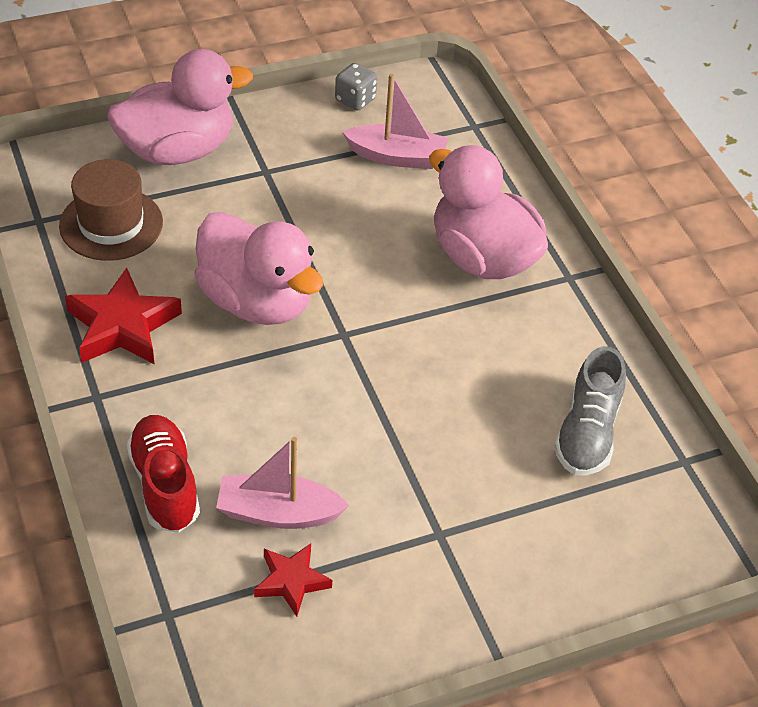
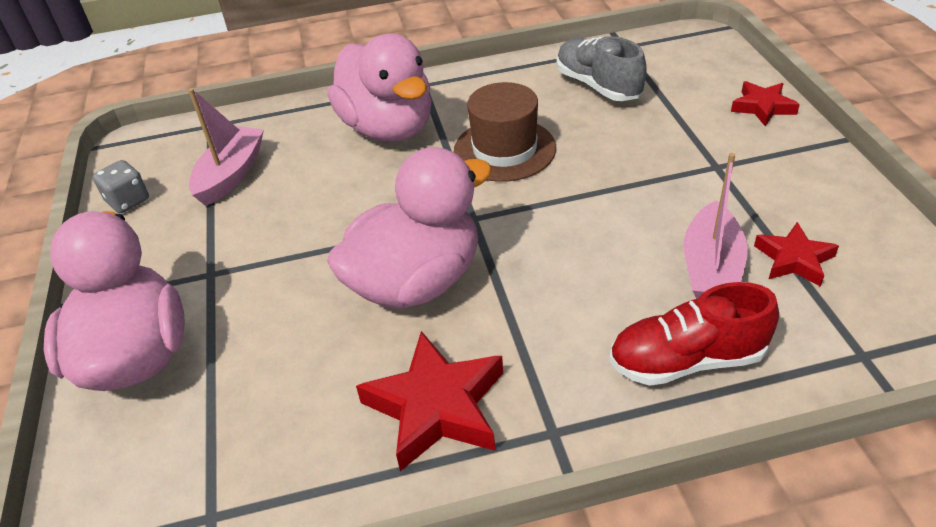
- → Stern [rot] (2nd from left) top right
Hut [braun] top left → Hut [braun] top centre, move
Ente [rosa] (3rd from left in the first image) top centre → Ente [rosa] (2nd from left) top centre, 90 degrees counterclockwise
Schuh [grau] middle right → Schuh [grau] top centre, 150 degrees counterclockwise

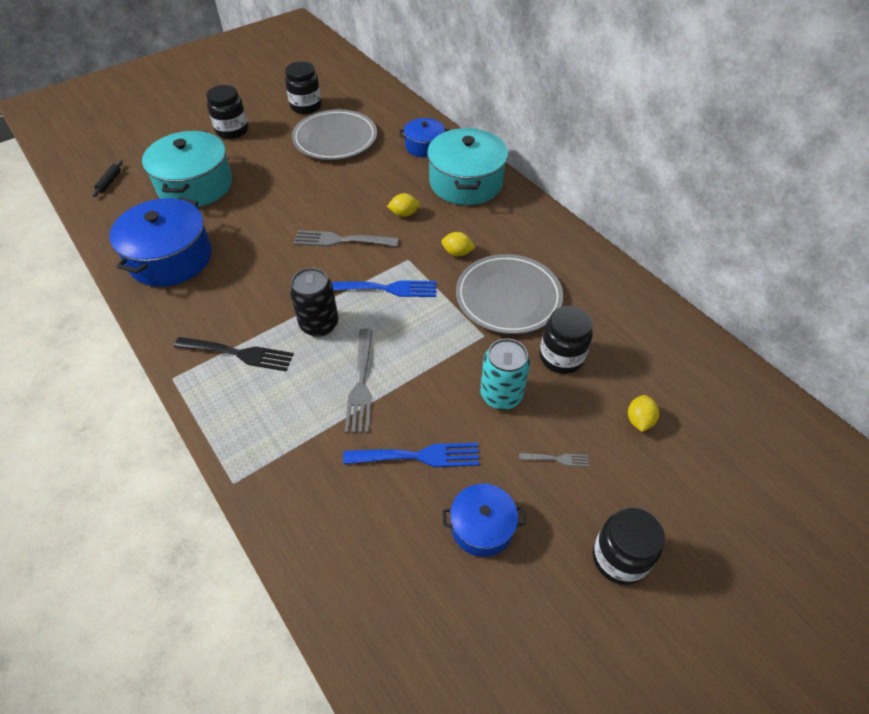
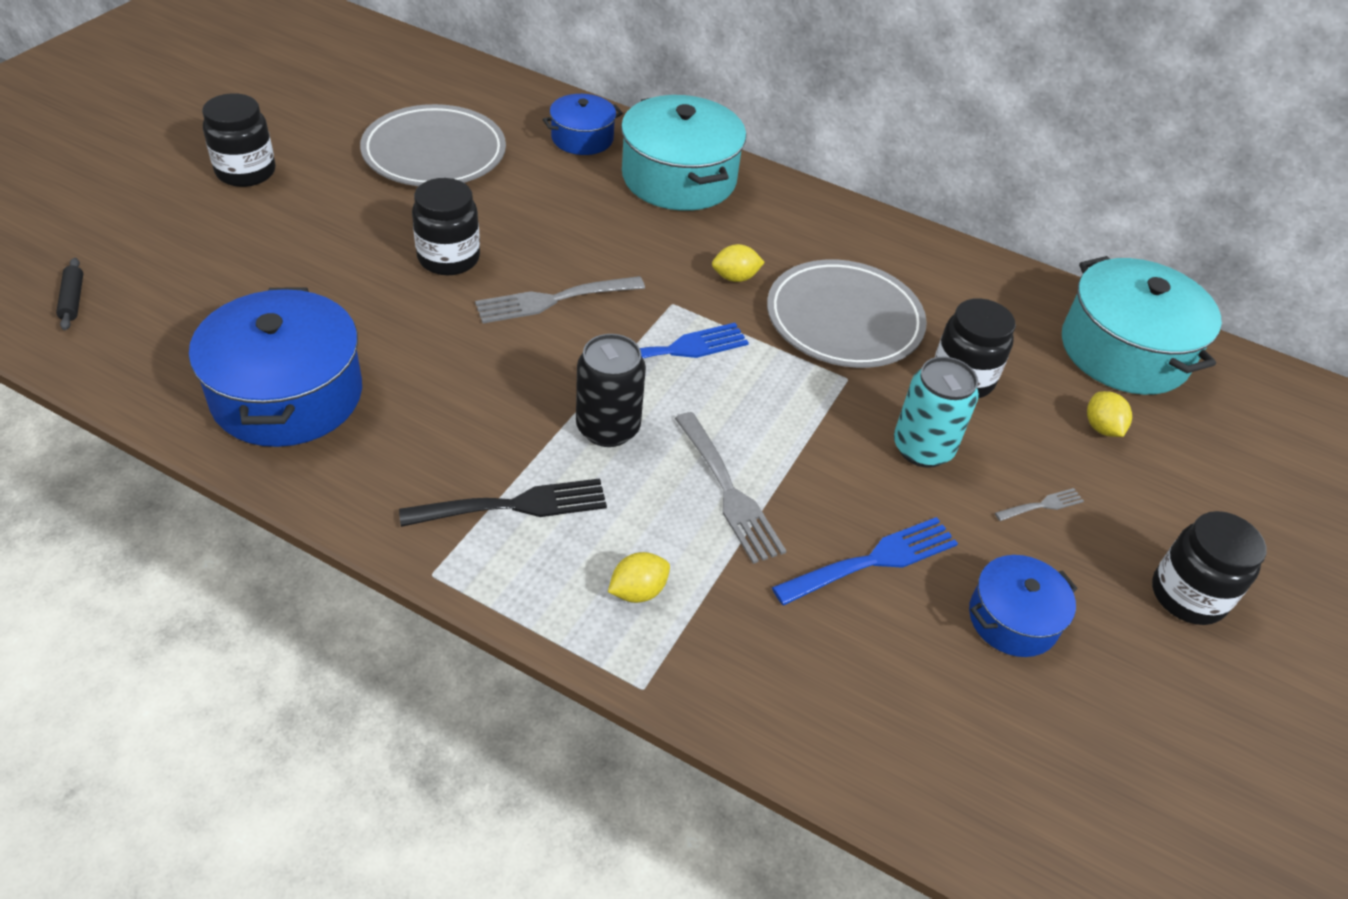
Kochtopf [türkis] (1st from left in the first image) top left → Kochtopf [türkis] (2nd from left) middle right, move
Einmachglas [schwarz] (2nd from left) top centre → Einmachglas [schwarz] (2nd from left) top left, move
Zitrone [gelb] (1st from left) top centre → Zitrone [gelb] (1st from left) centre, move

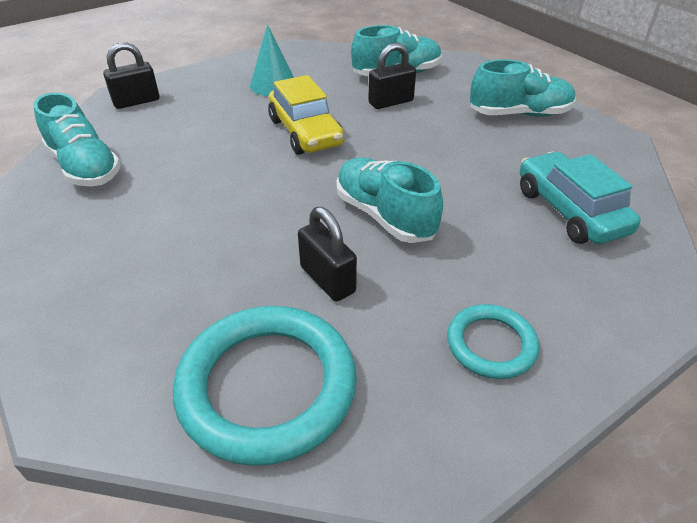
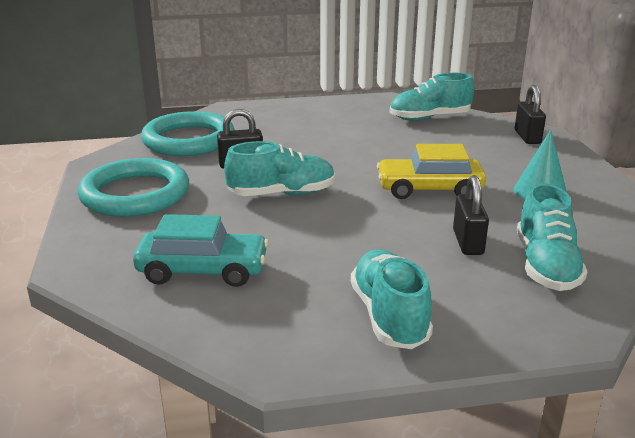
Schuh [türkis] (4th from left in the first image) top right → Schuh [türkis] (2nd from left) bottom centre, 150 degrees clockwise
Ring [türkis] (2nd from left in the first image) middle right → Ring [türkis] (1st from left) middle left, x1.86

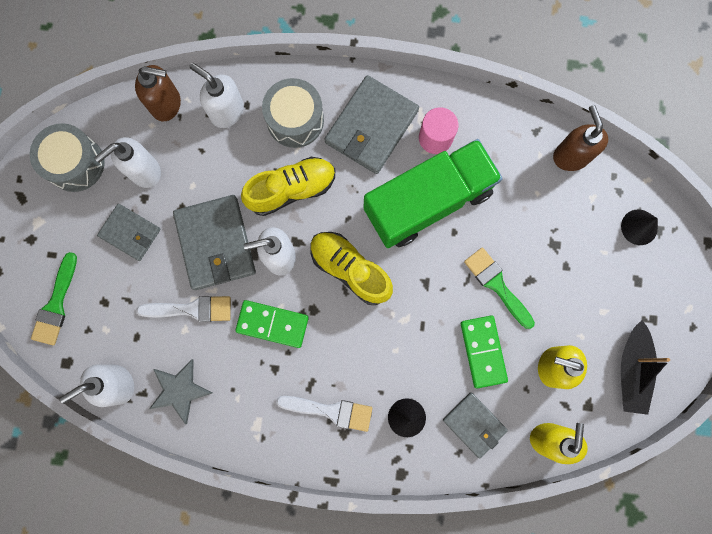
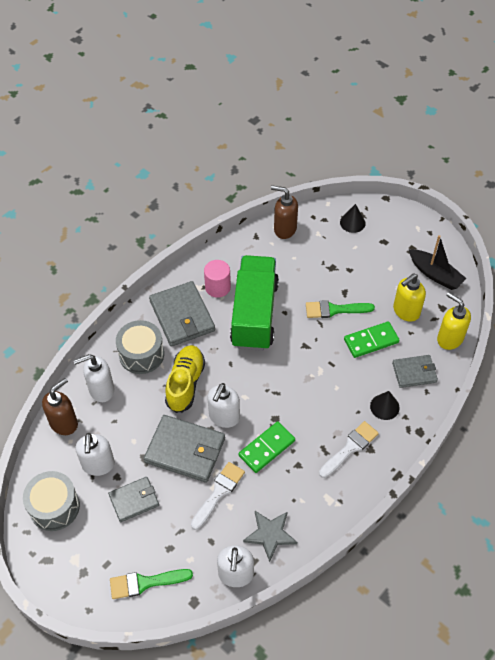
Schuh [gelb] (2nd from left) centre → -
Pinsel [grün] (1st from left) middle left → Pinsel [grün] (1st from left) bottom left, 120 degrees clockwise
Dominostein [grün] (2nd from left) middle right, 45 degrees counterclockwise

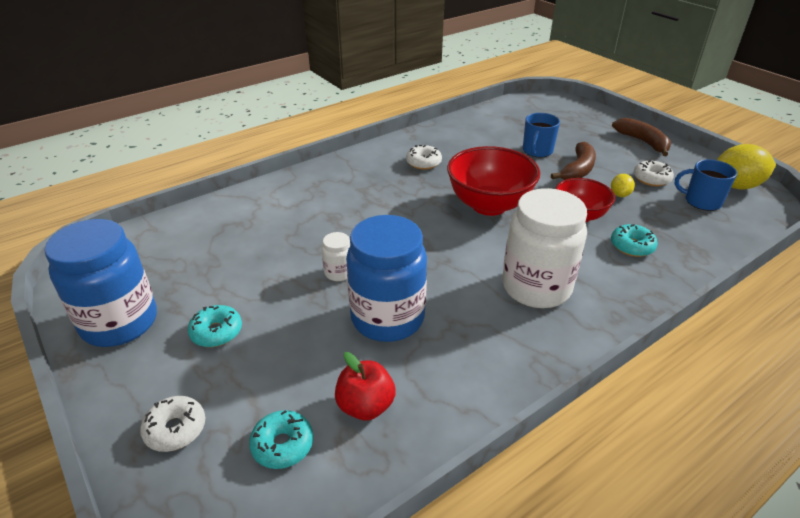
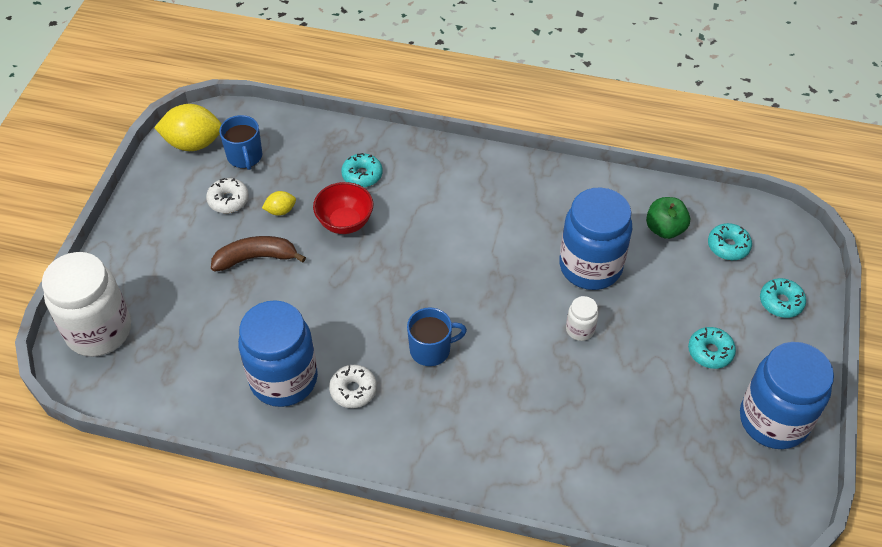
Schüssel [rot] (1st from left) centre → -
Banane [braun] (2nd from left) top right → -
- → Einmachglas [blau] (1st from left) middle left
Einmachglas [weiß] (2nd from left in the first image) middle right → Einmachglas [weiß] (1st from left) middle left, move
Tasse [blau] (1st from left in the first image) top right → Tasse [blau] (2nd from left) centre, move
Donut [weiß] (1st from left) bottom left → Donut [türkis] (4th from left) middle right
Apfel [rot] bottom centre → Apfel [grün] middle right
Zitrone [gelb] (2nd from left in the first image) top right → Zitrone [gelb] (1st from left) top left, 45 degrees counterclockwise

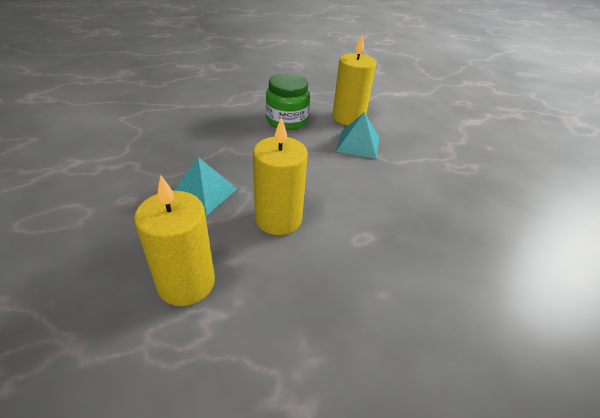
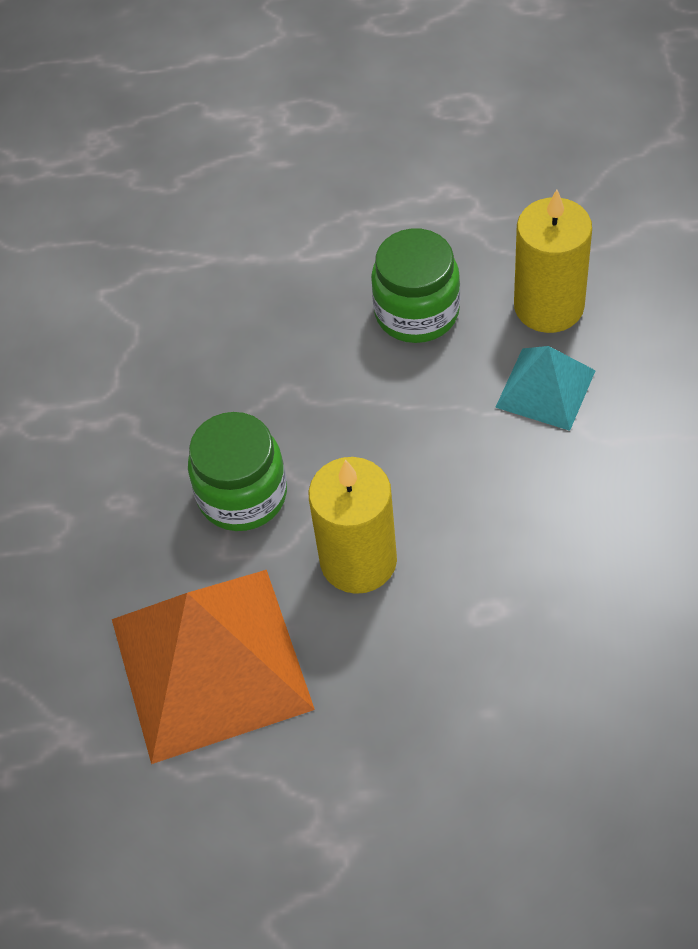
Kerze [gelb] (1st from left) middle left → Pyramide [orange] bottom left
Pyramide [türkis] (1st from left) centre → Einmachglas [grün] (1st from left) centre

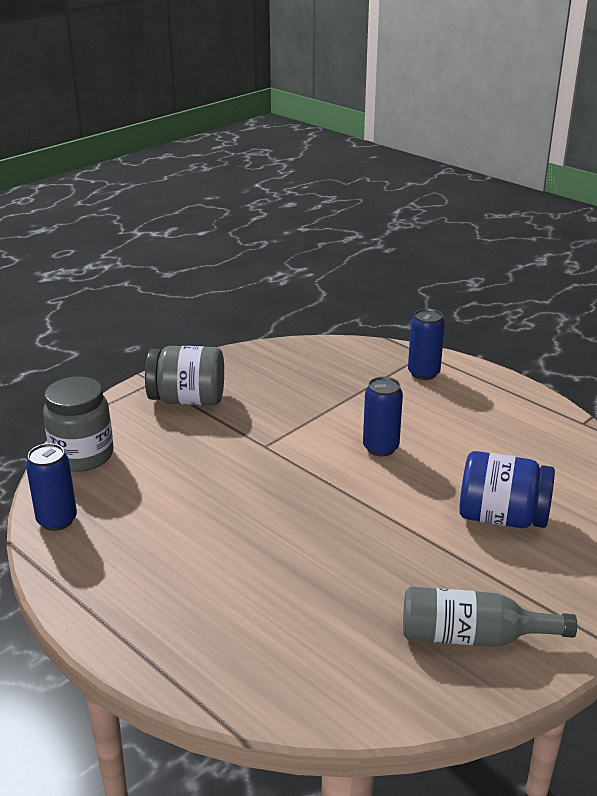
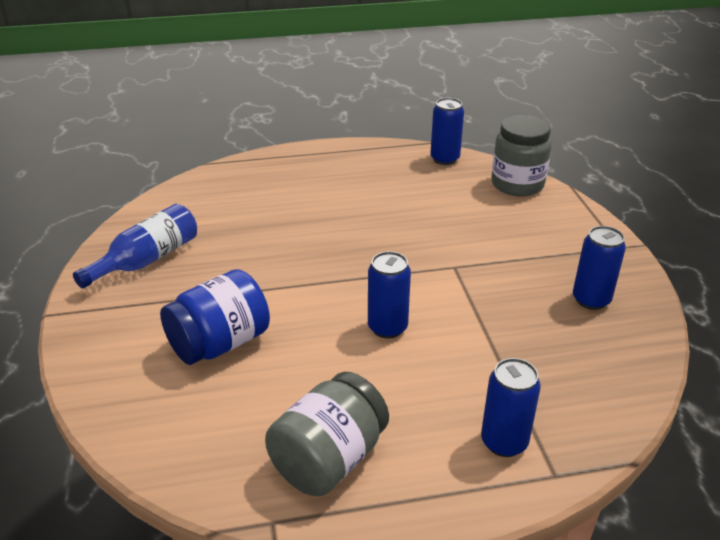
- → Dose [blau] (4th from left) middle right
Einmachglas [grau] (2nd from left in the first image) middle left → Einmachglas [grau] (1st from left) bottom centre, move
Flasche [grau] bottom right → Flasche [blau] middle left

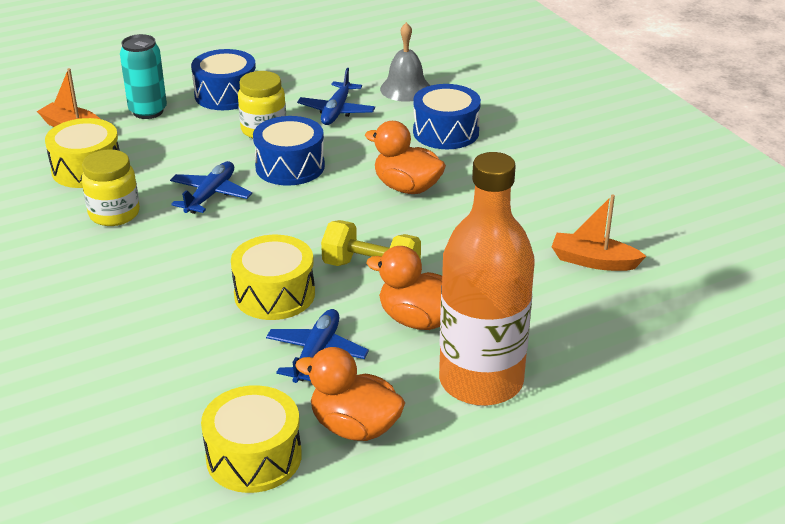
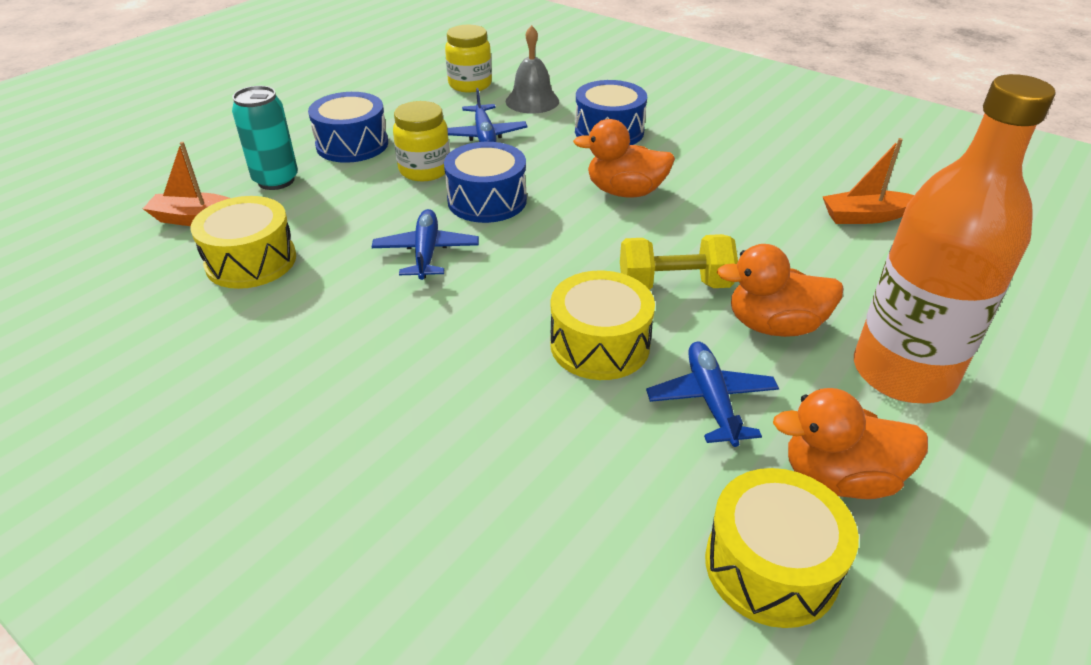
Einmachglas [gelb] (1st from left in the first image) middle left → Einmachglas [gelb] (2nd from left) top centre, move

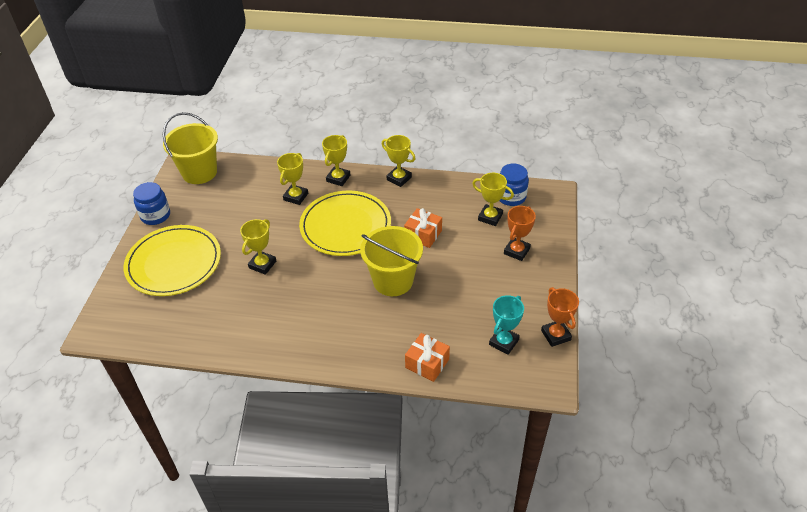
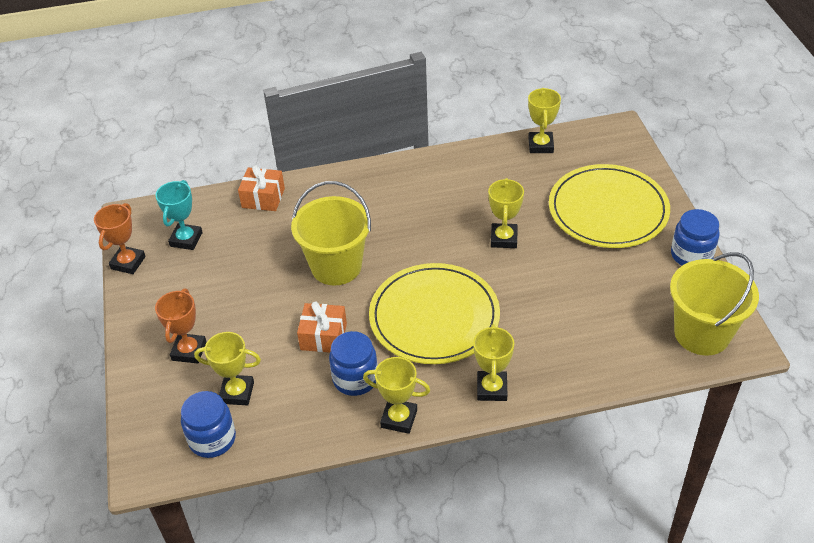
- → Einmachglas [blau] (2nd from left) bottom centre
Pokal [gelb] (2nd from left in the first image) centre → Pokal [gelb] (5th from left) top right, move
Pokal [orange] (2nd from left in the first image) middle right → Pokal [orange] (1st from left) middle left, 60 degrees clockwise

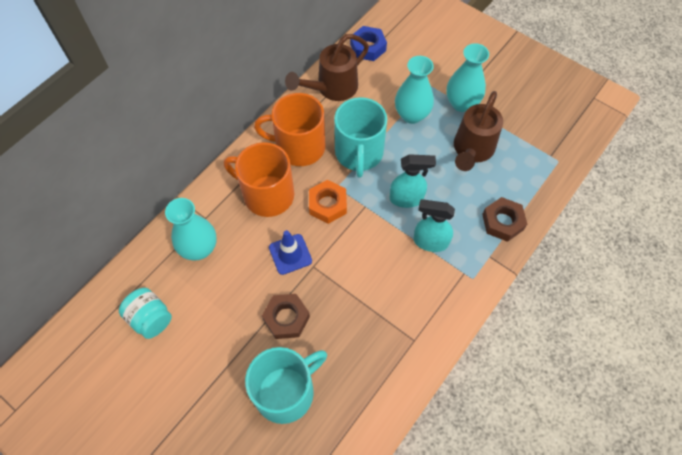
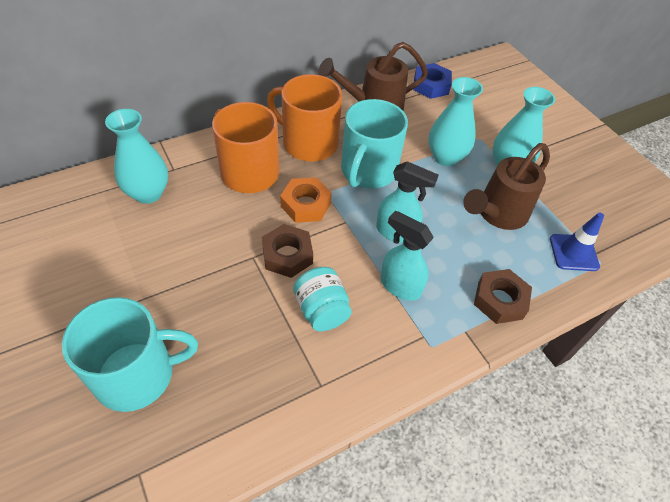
Einmachglas [türkis] bottom left → Einmachglas [türkis] centre, move
Sechskantmutter [braun] (1st from left) bottom centre → Sechskantmutter [braun] (1st from left) centre, move
Leitkegel [blau] centre → Leitkegel [blau] middle right, move

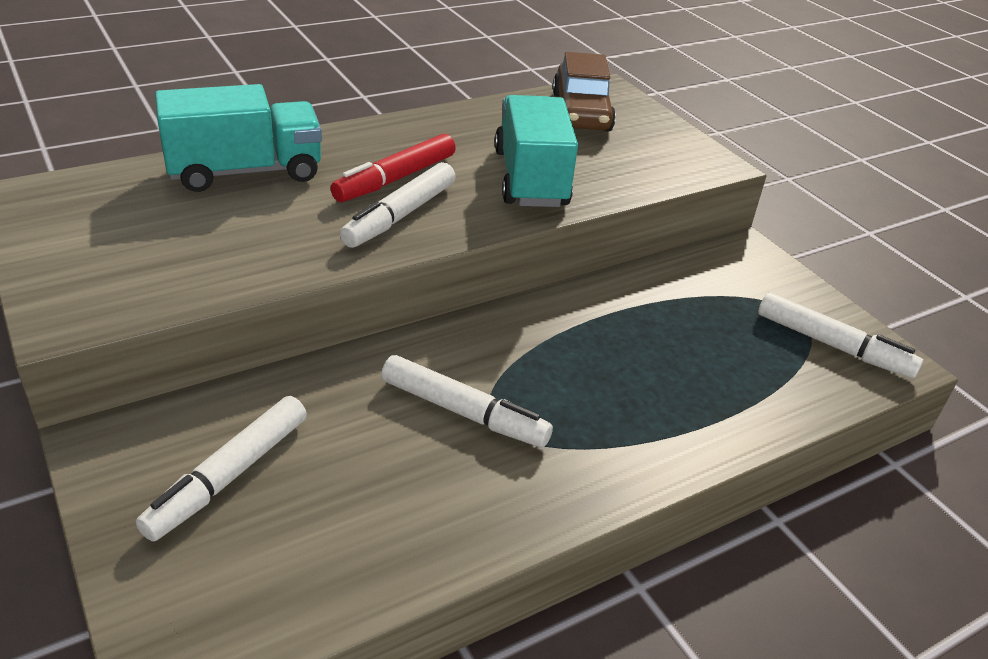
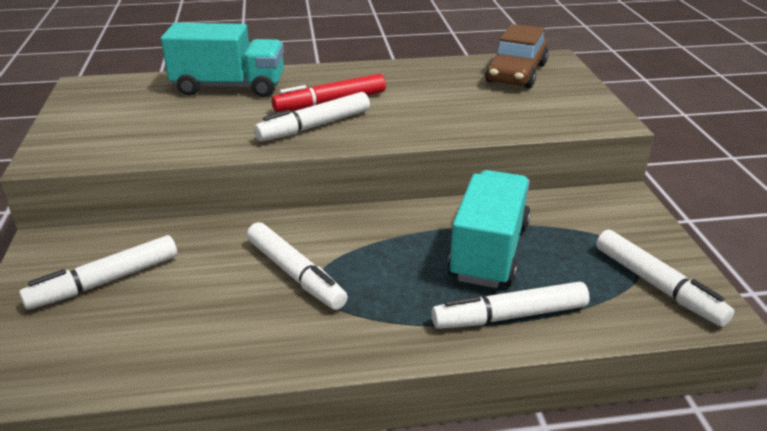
- → Filzstift [weiß] (4th from left) bottom centre
Lastwagen [türkis] (2nd from left) top centre → Lastwagen [türkis] (2nd from left) centre, move

